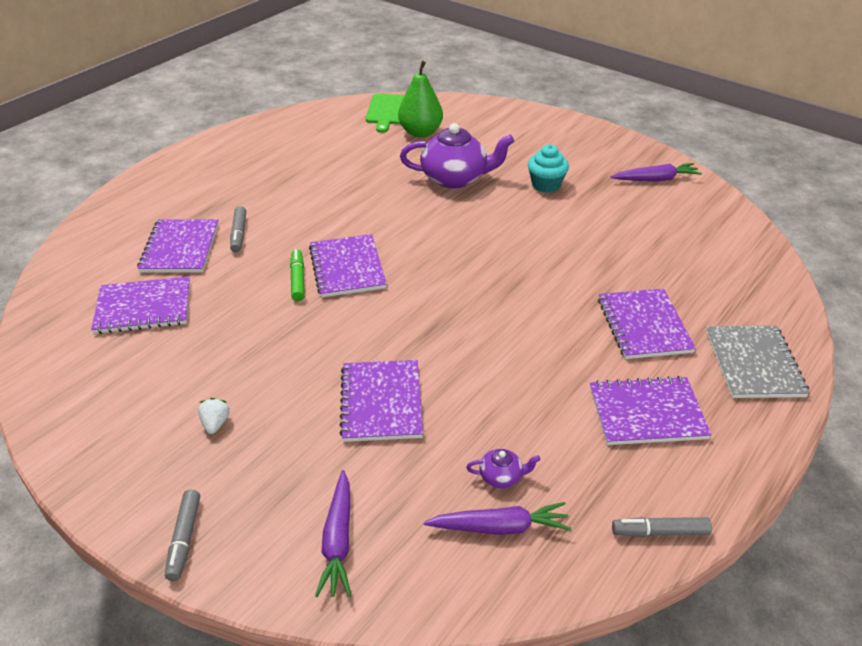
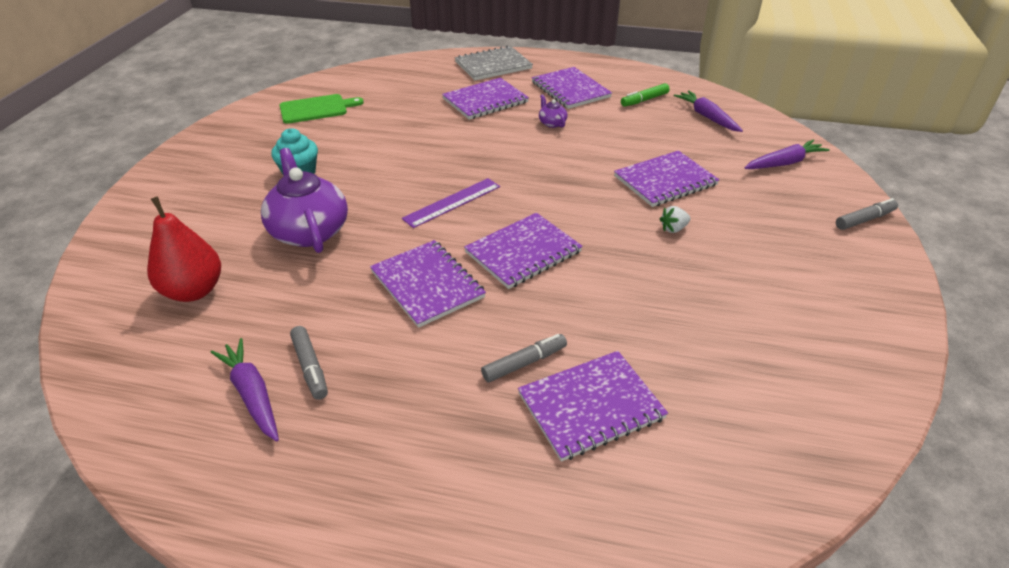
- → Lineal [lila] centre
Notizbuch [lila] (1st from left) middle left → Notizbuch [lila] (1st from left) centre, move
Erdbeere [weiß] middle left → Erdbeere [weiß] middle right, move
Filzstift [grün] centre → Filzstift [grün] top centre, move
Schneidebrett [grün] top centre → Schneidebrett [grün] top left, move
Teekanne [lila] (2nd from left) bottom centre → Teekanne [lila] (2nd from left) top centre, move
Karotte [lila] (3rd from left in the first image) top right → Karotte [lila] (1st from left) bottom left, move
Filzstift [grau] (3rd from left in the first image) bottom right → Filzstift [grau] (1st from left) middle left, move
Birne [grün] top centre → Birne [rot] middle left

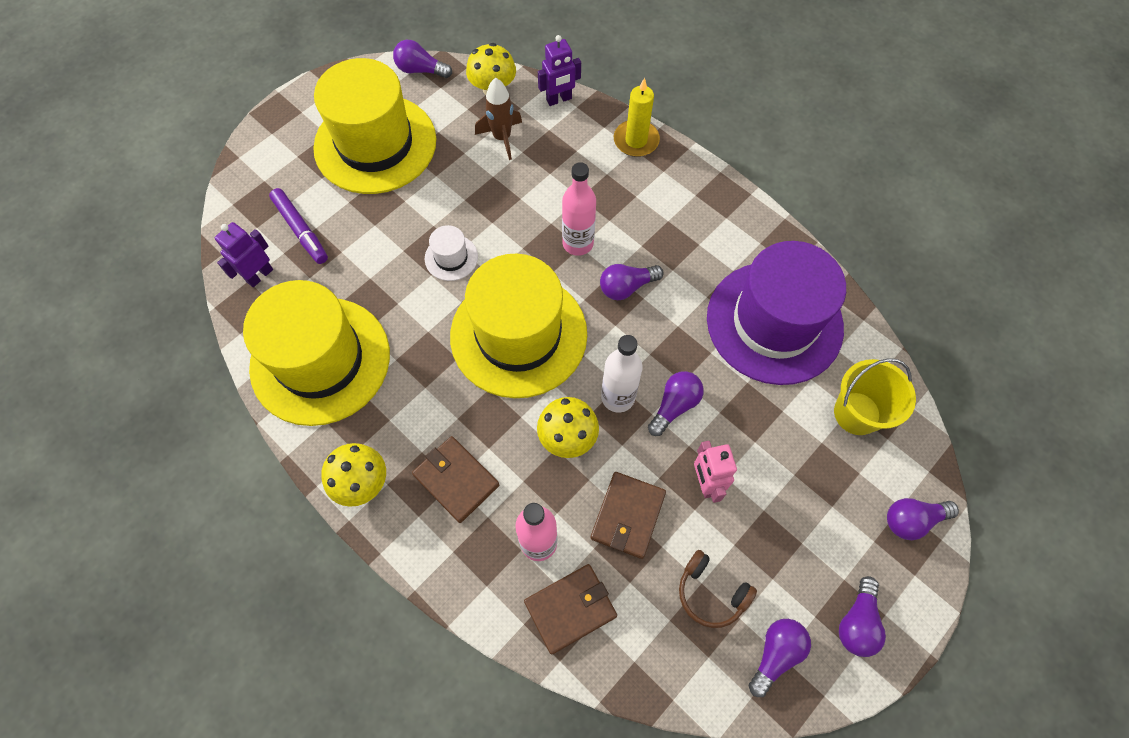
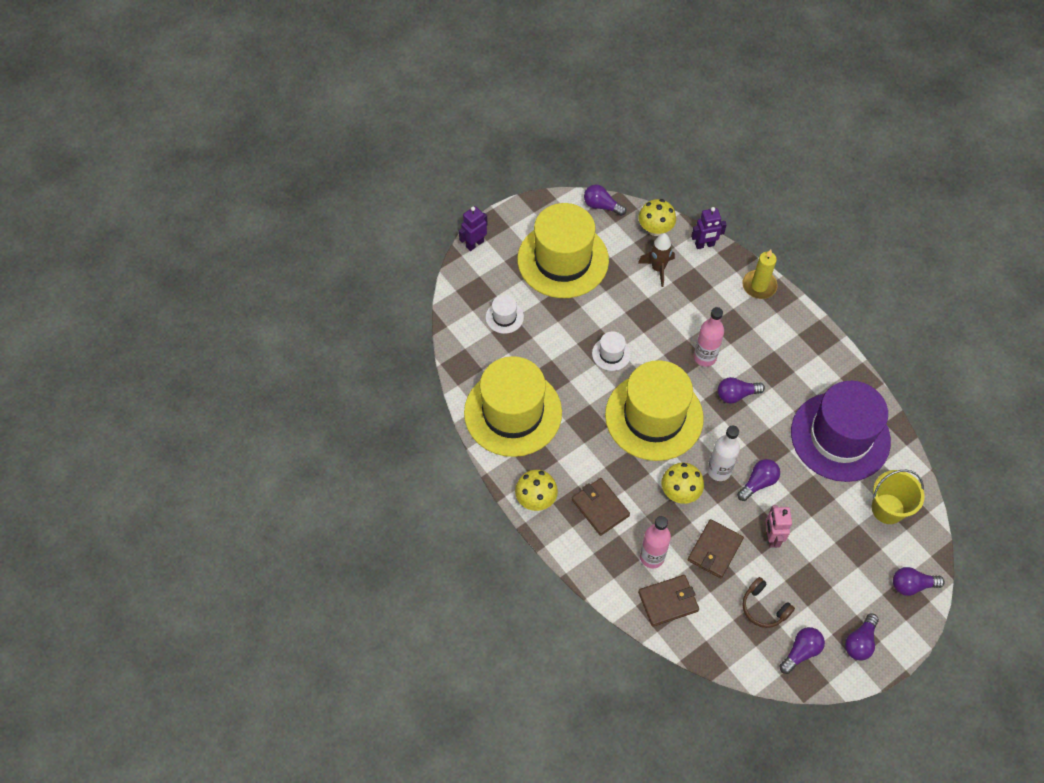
Roboter [lila] (1st from left) middle left → Roboter [lila] (1st from left) top centre, move
Filzstift [lila] top left → Hut [weiß] (1st from left) centre

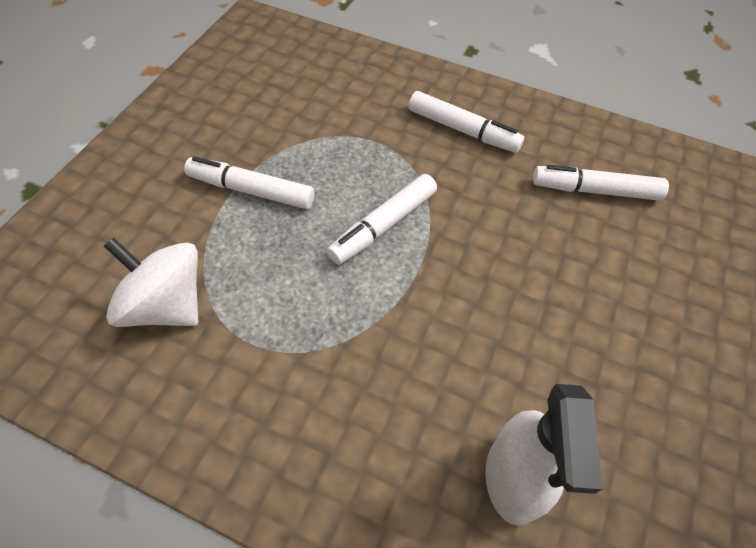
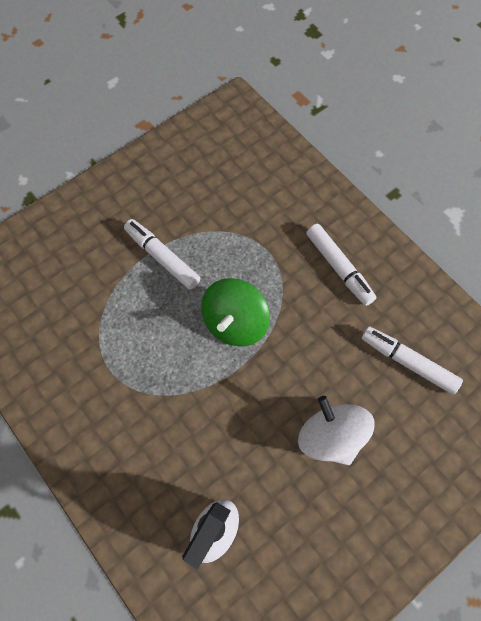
Kreisel [weiß] middle left → Kreisel [weiß] bottom right, move
Filzstift [weiß] (2nd from left) centre → Kreisel [grün] centre

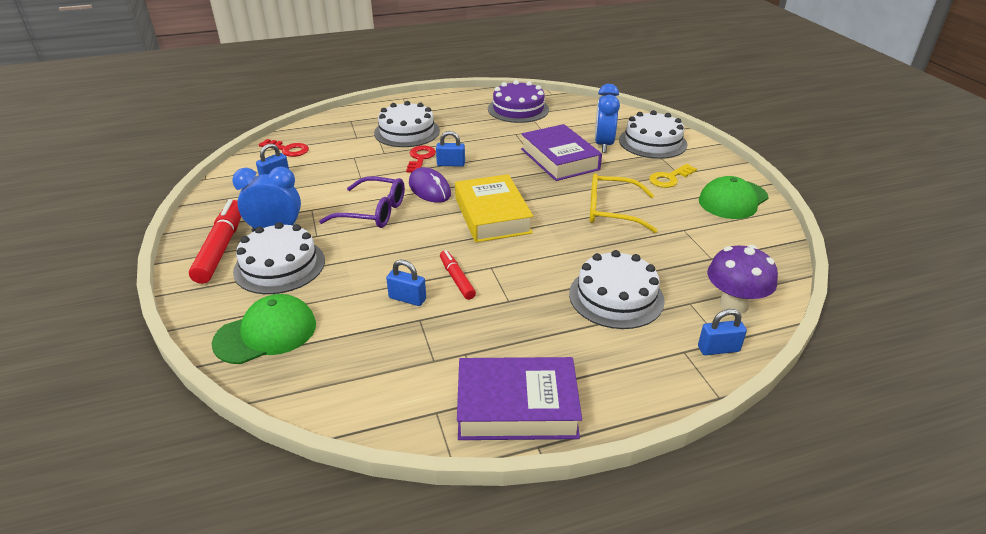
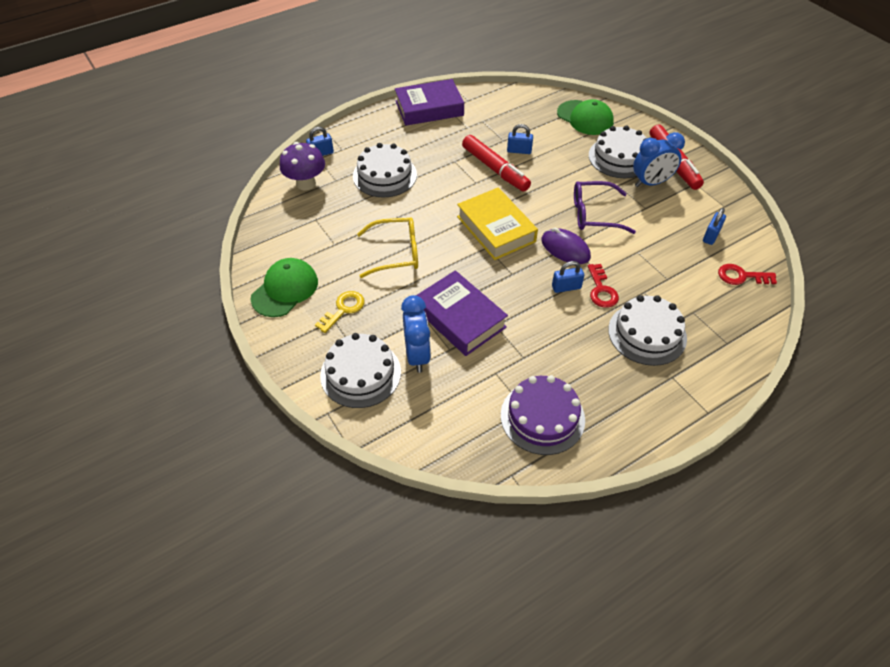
Kappe [grün] (1st from left in the first image) middle left → Kappe [grün] (2nd from left) top centre, 90 degrees counterclockwise
Filzstift [rot] (2nd from left in the first image) centre → Filzstift [rot] (1st from left) top centre, x1.77

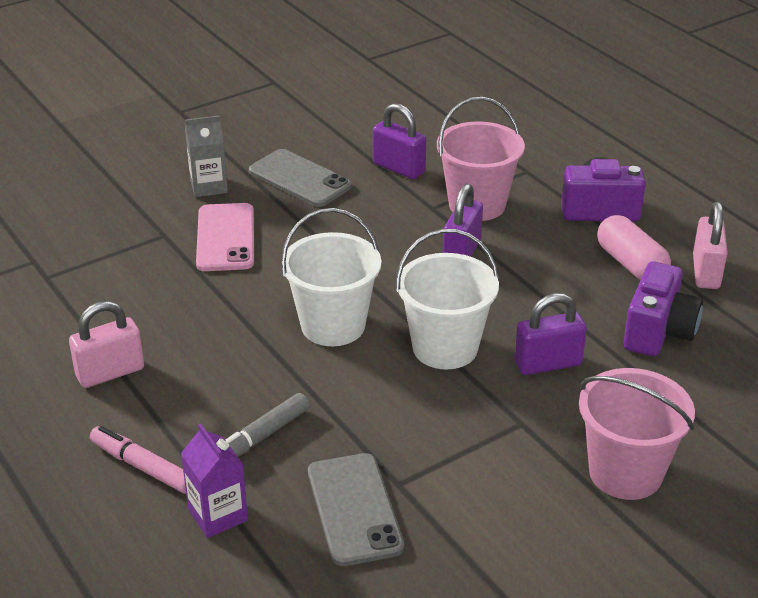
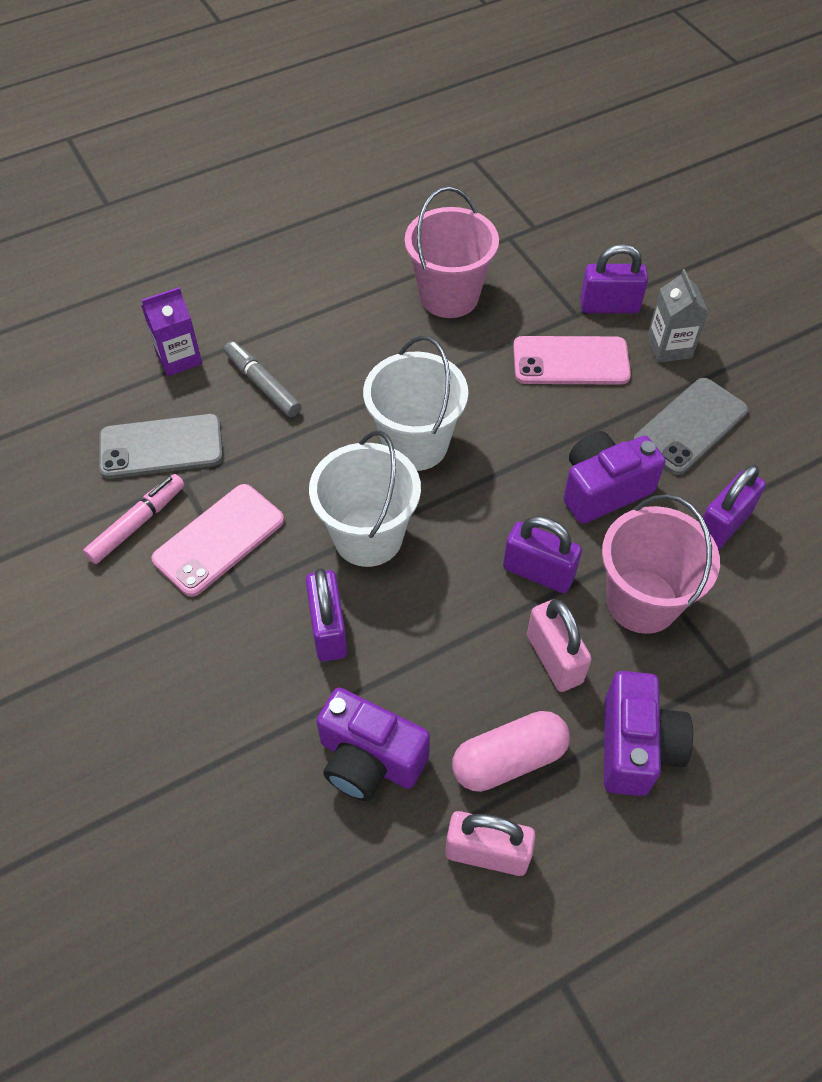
- → Handy [rosa] (1st from left) middle left
- → Kamera [lila] (2nd from left) middle right
- → Vorhängeschloss [lila] (3rd from left) top right
Vorhängeschloss [rosa] (1st from left in the first image) middle left → Vorhängeschloss [rosa] (2nd from left) middle right, move
Filzstift [rosa] bottom left → Filzstift [rosa] middle left, move
Eimer [rosa] (2nd from left in the first image) bottom right → Eimer [rosa] (1st from left) top centre, move

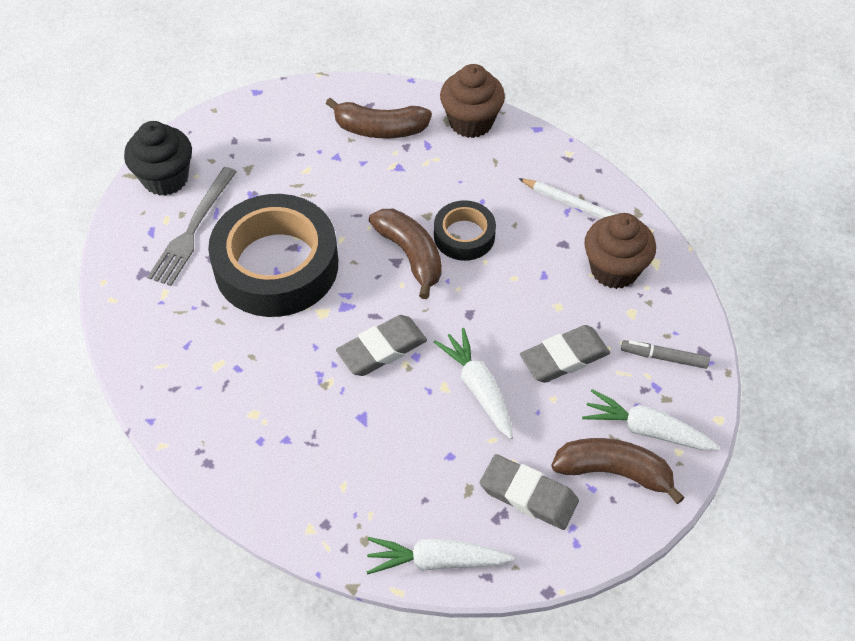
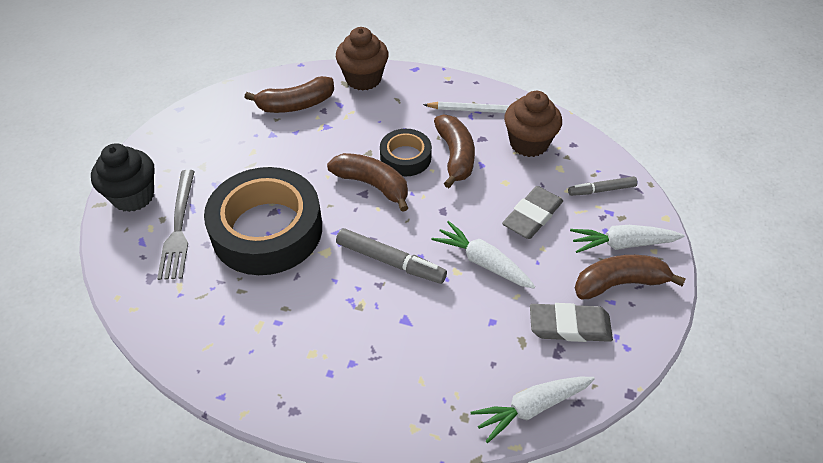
- → Banane [braun] (3rd from left) top centre
Radiergummi [grau] (1st from left) centre → Filzstift [grau] (1st from left) centre

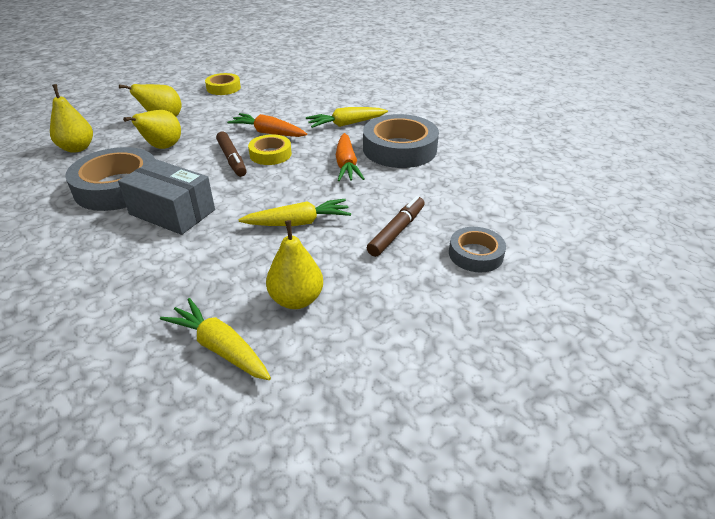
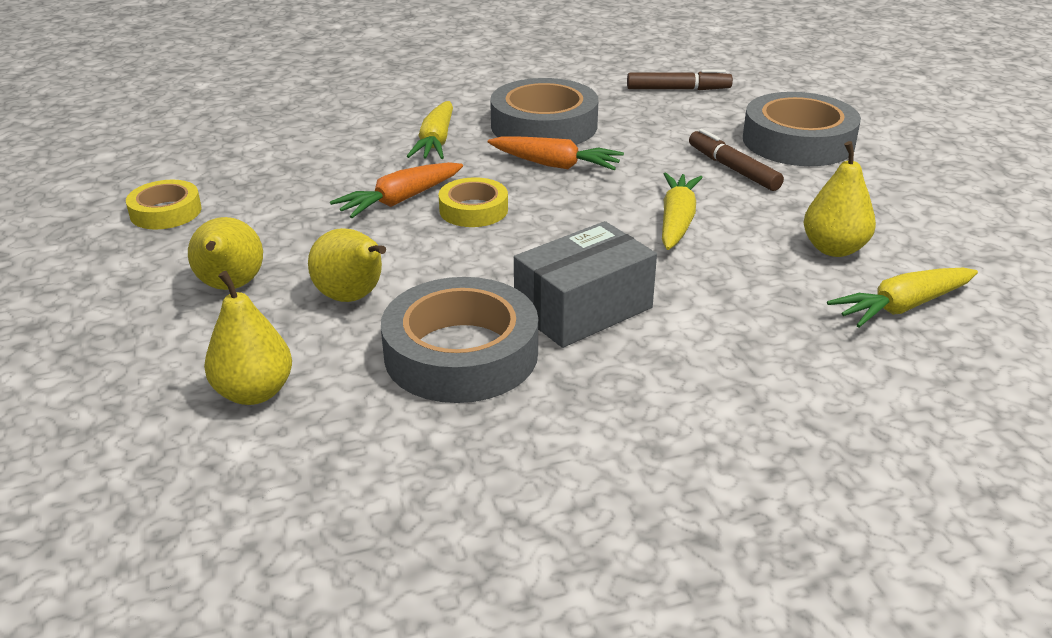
Filzstift [braun] (1st from left) top left → Filzstift [braun] (1st from left) top centre, move
Klebeband [grau] (3rd from left) middle right → Klebeband [grau] (3rd from left) top right, x1.80

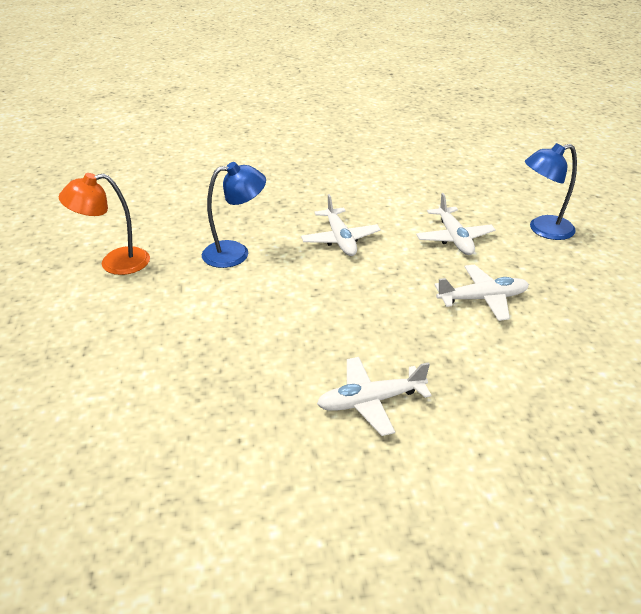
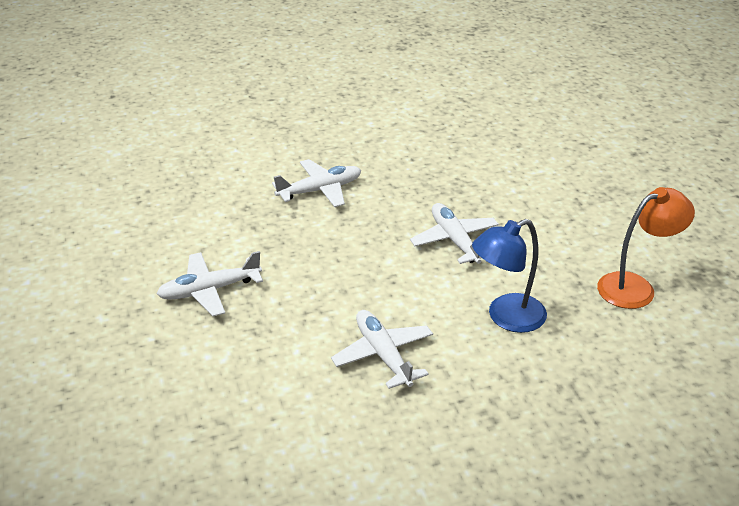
Lampe [blau] (2nd from left) top right → -
Flugzeug [weiß] (3rd from left in the first image) middle right → Flugzeug [weiß] (4th from left) centre, move

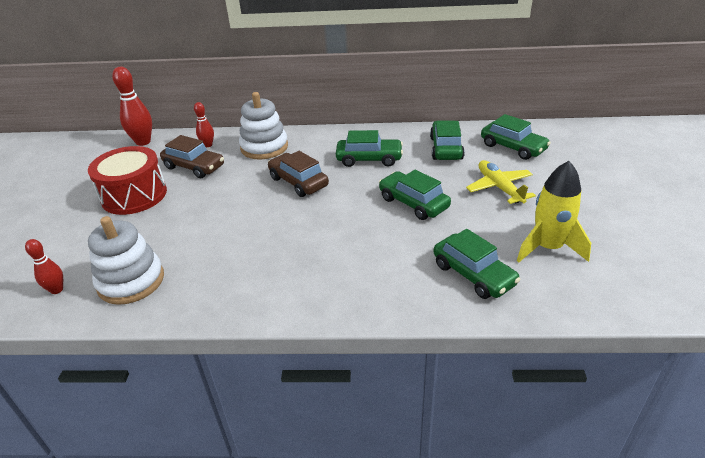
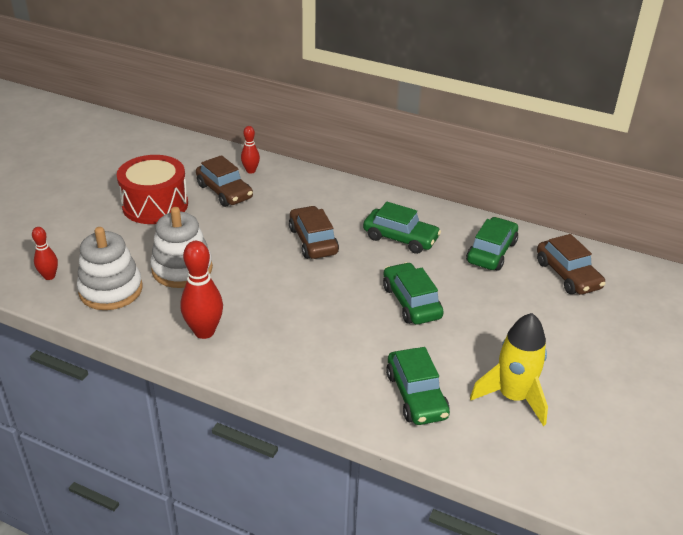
Flugzeug [gelb] middle right → -
Bowlingkegel [rot] (2nd from left) top left → Bowlingkegel [rot] (2nd from left) middle left, move
Stapelspielzeug [weiß] (2nd from left) top centre → Stapelspielzeug [weiß] (2nd from left) middle left, move
Auto [grün] (5th from left) top right → Auto [braun] (3rd from left) middle right

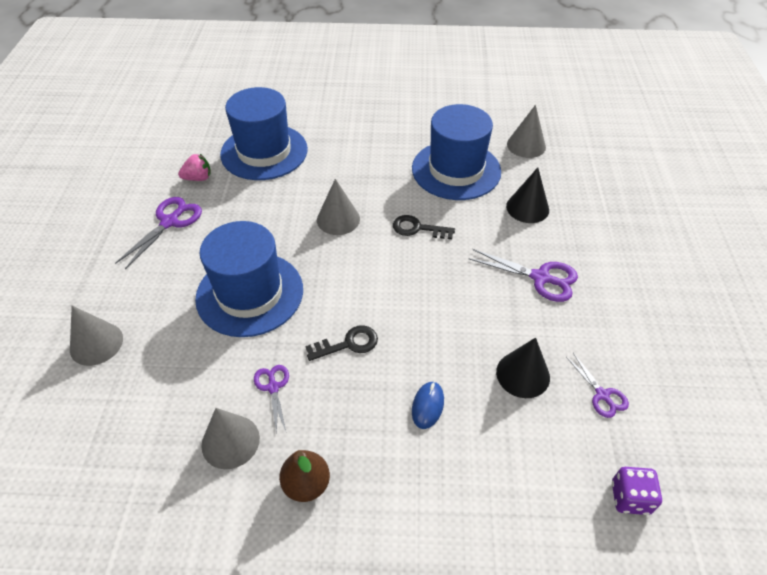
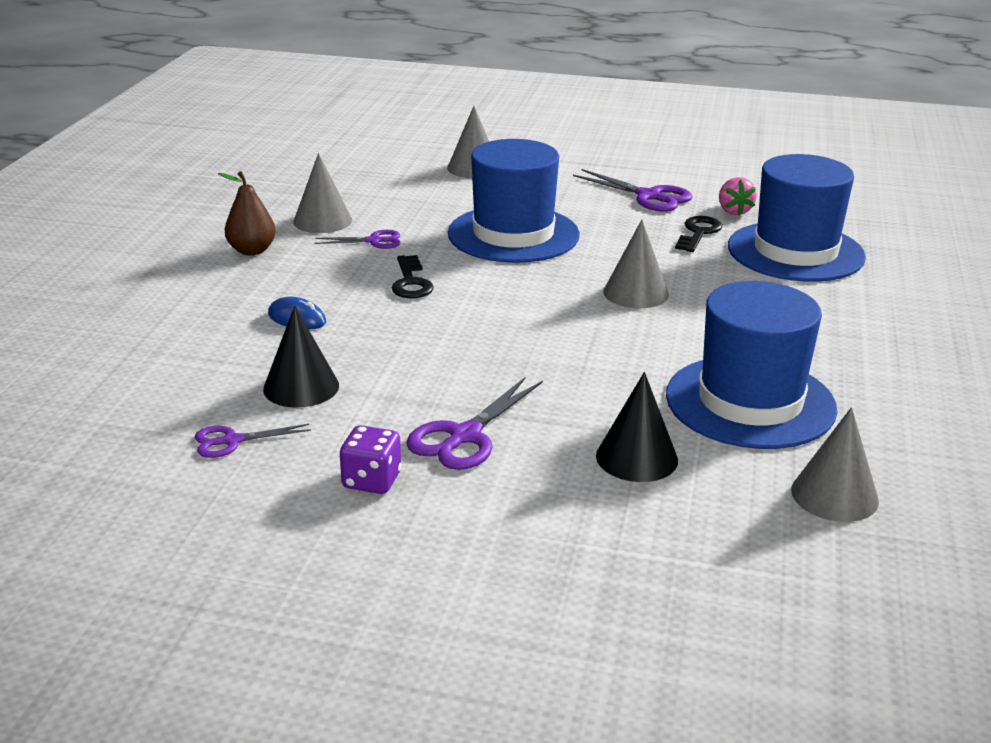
Schlüssel [schwarz] (2nd from left) centre → Schlüssel [schwarz] (2nd from left) top right, move
Spielwürfel [lila] bottom right → Spielwürfel [lila] centre, move

